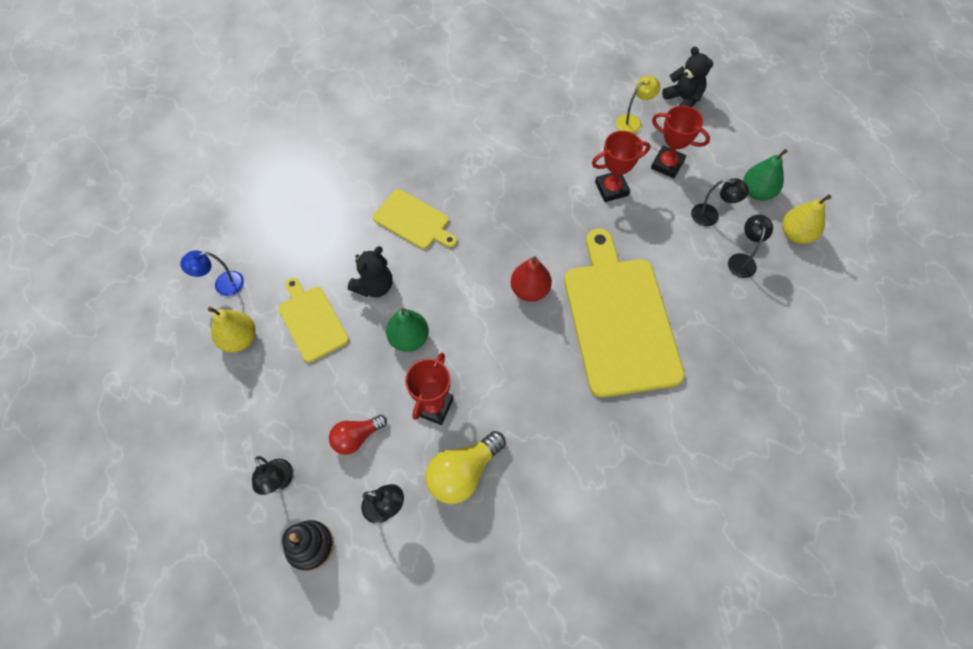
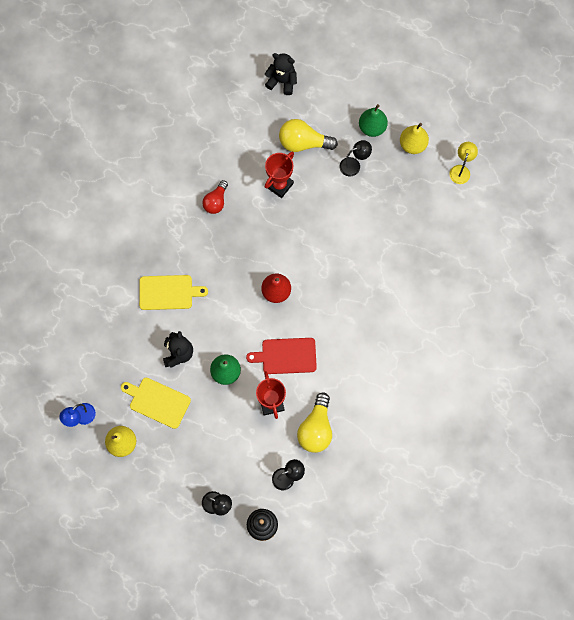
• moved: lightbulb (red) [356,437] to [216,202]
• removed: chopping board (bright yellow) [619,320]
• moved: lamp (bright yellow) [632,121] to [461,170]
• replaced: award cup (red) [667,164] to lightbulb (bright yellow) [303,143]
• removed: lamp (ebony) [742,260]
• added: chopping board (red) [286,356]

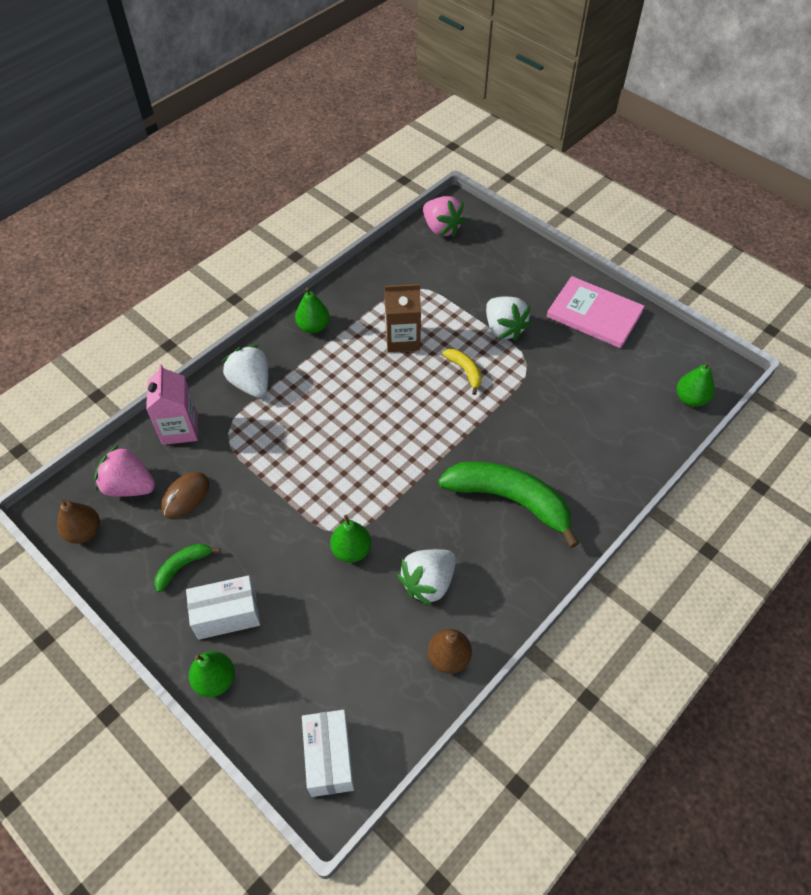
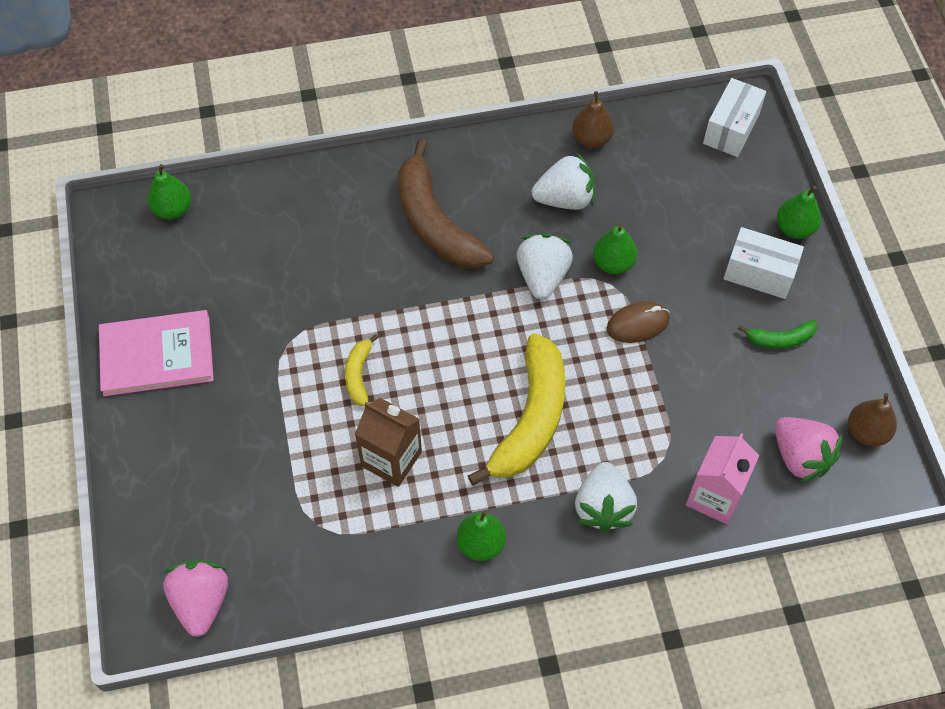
• moved: PC mouse (russet) [185,496] to [638,324]
• recoloured: banana (leaf-green) [509,500] to banana (russet) [435,222]
• moved: berry (snow-white) [504,329] to [542,276]
• turned: hardback (rosy) [594,314] = [157,355] 75 degrees counterclockwise
• added: banana (bright yellow) [531,419]

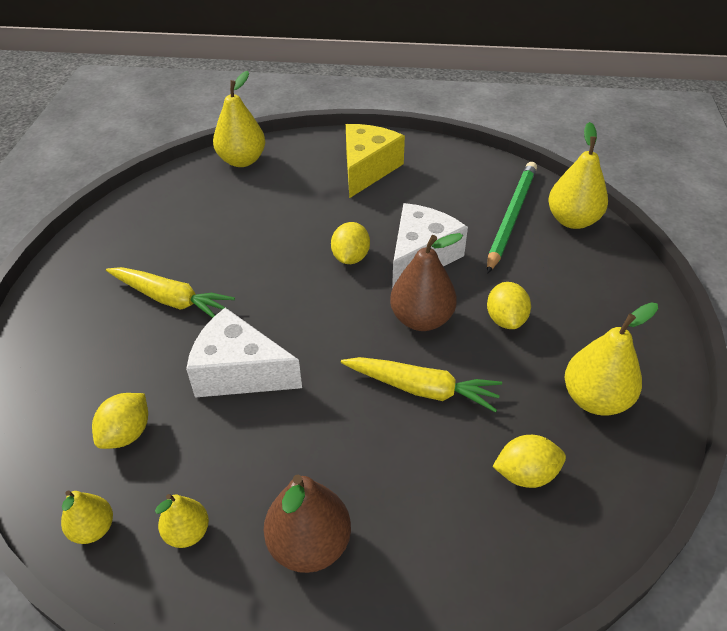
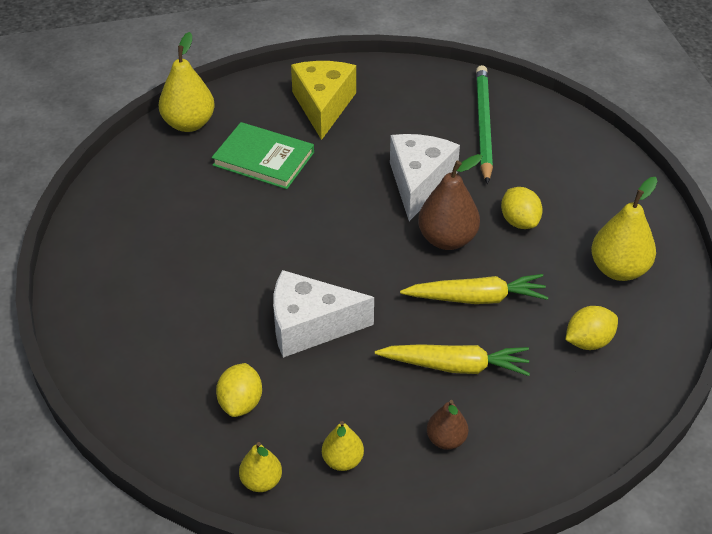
• moved: carrot (bright yellow) [170,299] to [455,366]
• resized: pear (russet) [309,544] = [446,440] x0.58
• removed: toy lemon (bright yellow) [350,257]
• removed: pear (bright yellow) [572,220]
• added: hardback (leaf-green) [263,159]

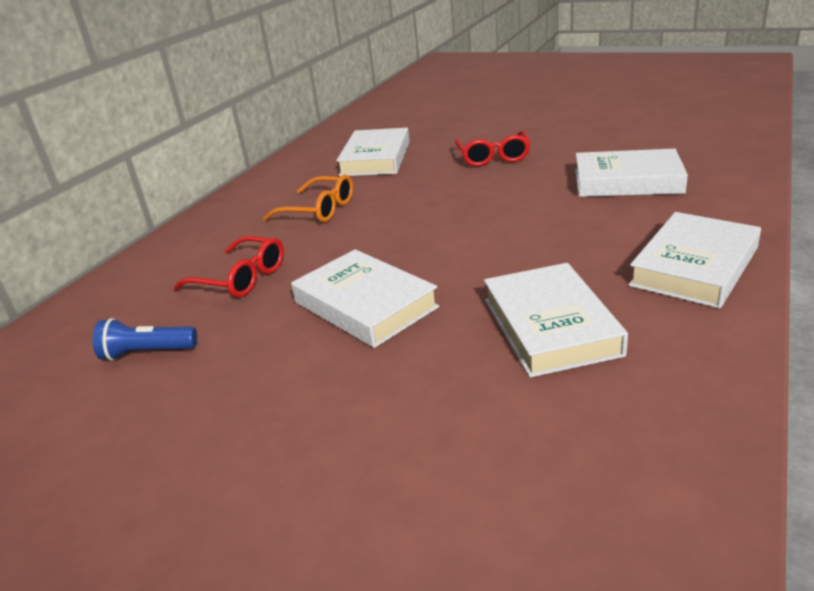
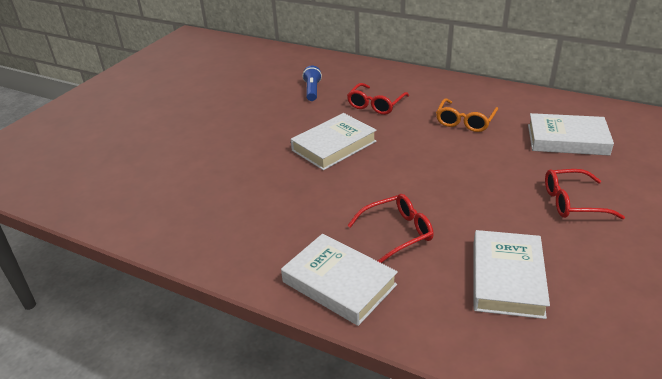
• removed: hardback (snow-white) [550,326]
• added: glasses (red) [397,233]

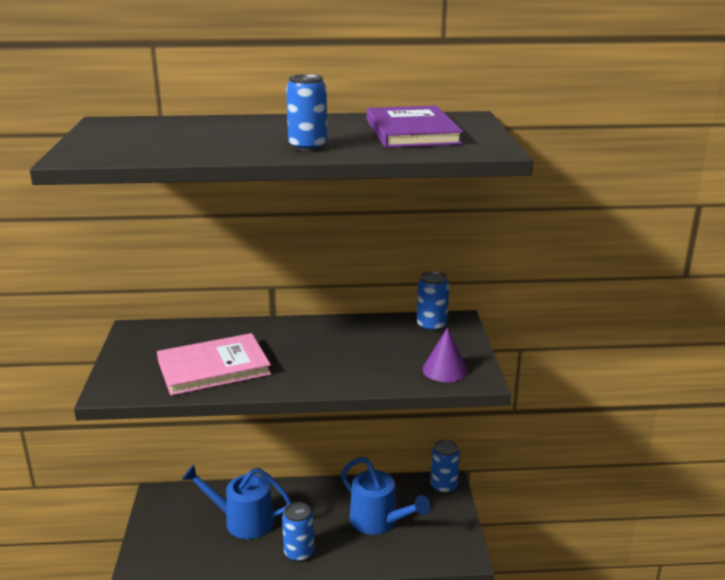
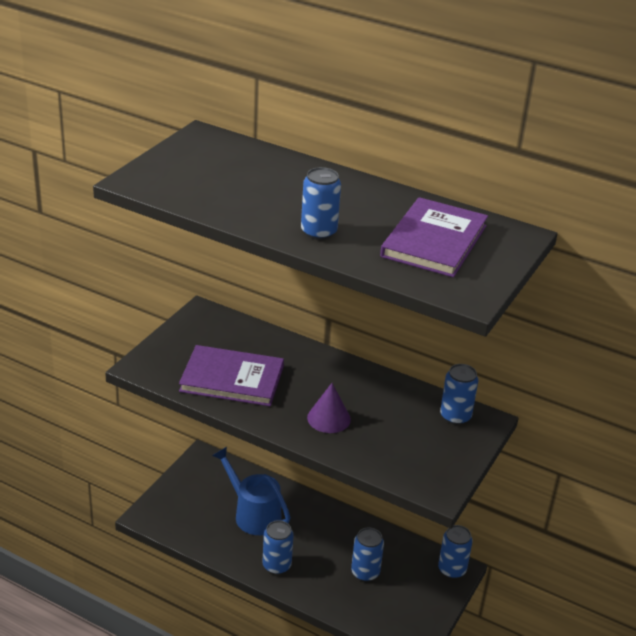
• recoloured: hardback (rosy) [213,367] to hardback (violet) [232,379]
• replaced: watering can (cobalt) [379,521] to soda can (cobalt) [365,572]
• moved: cone (violet) [445,370] to [329,418]

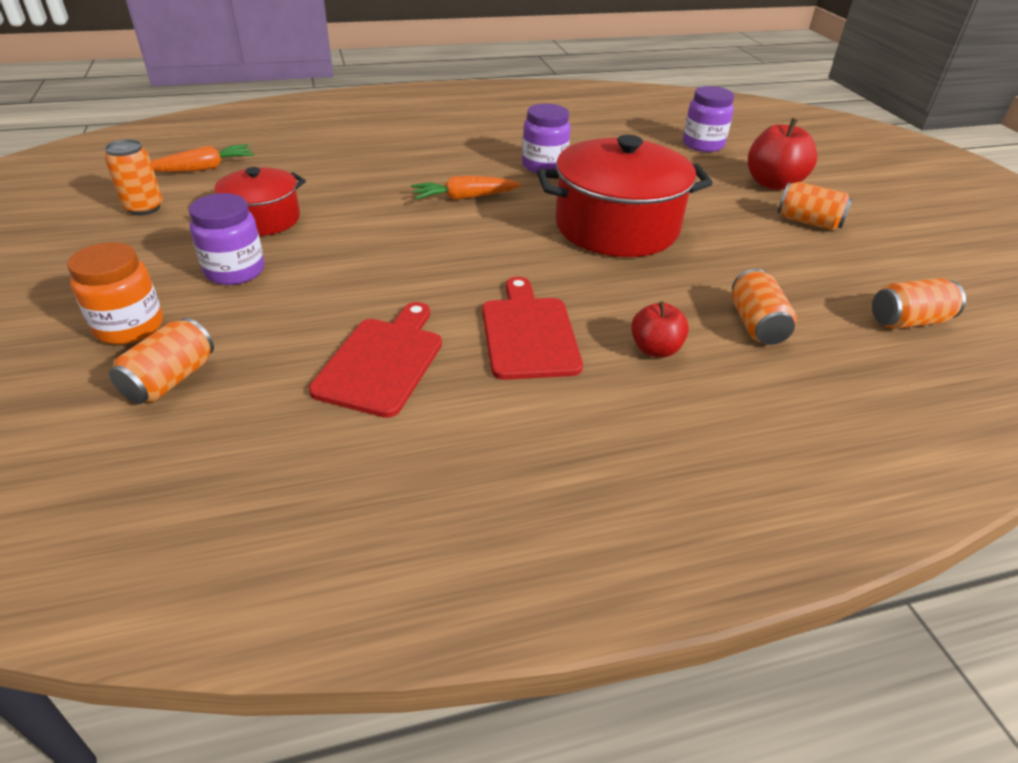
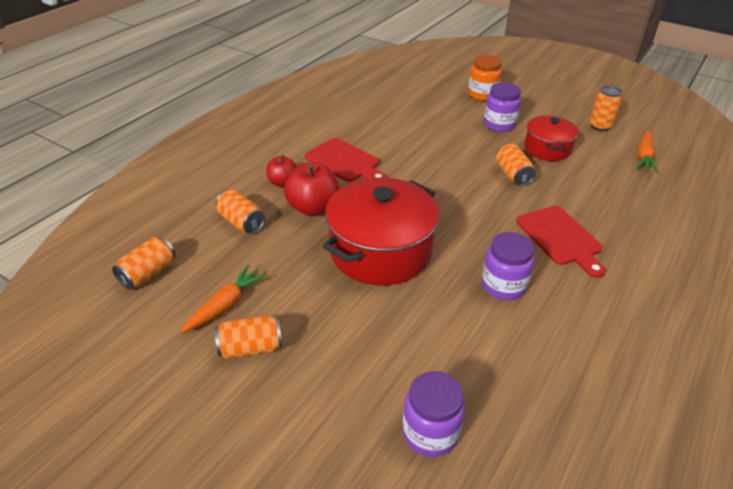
• moved: soda can (orange-coloured) [170,380] to [512,175]
• moved: chopping board (red) [382,362] to [560,238]
• moved: carrot (orange-coloured) [464,197] to [226,305]
• moved: toy apple (red) [773,183] to [313,208]

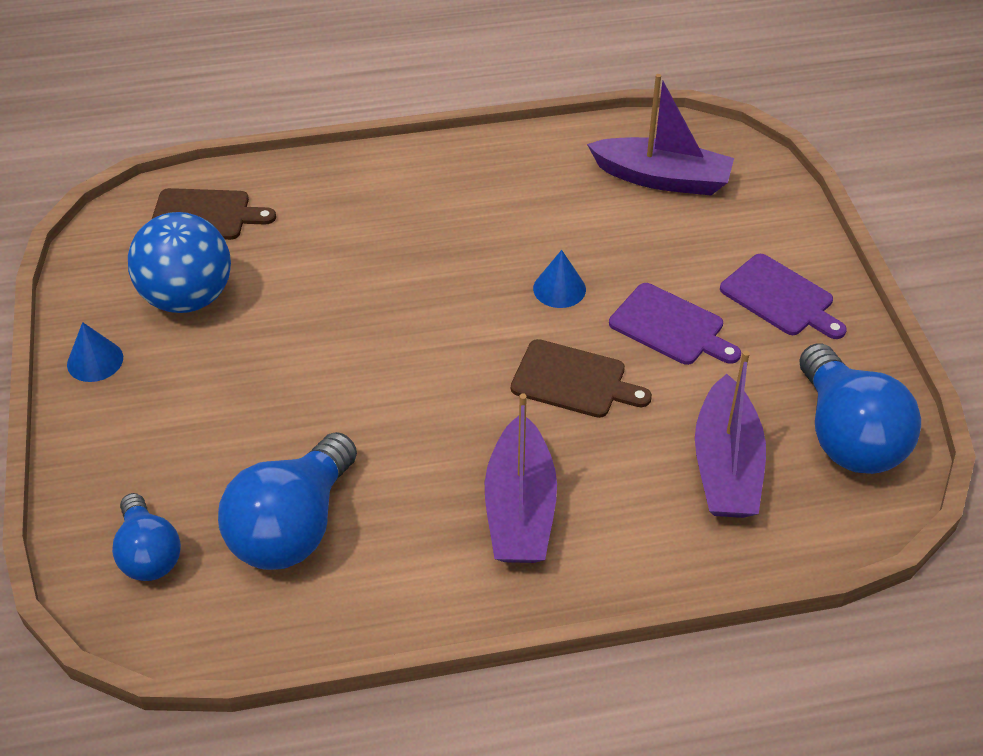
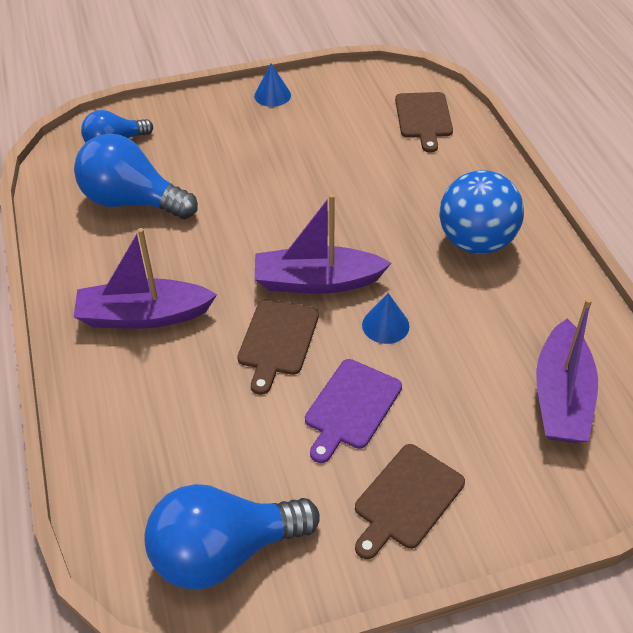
• moved: ball (cobalt) [188,298] to [476,242]
• moved: boat (violet) [726,466] to [317,281]
• recoloured: chopping board (violet) [780,298] to chopping board (russet) [406,499]

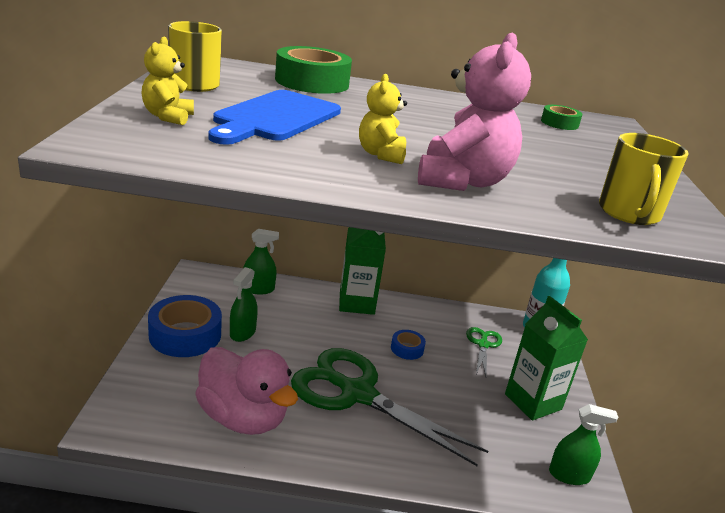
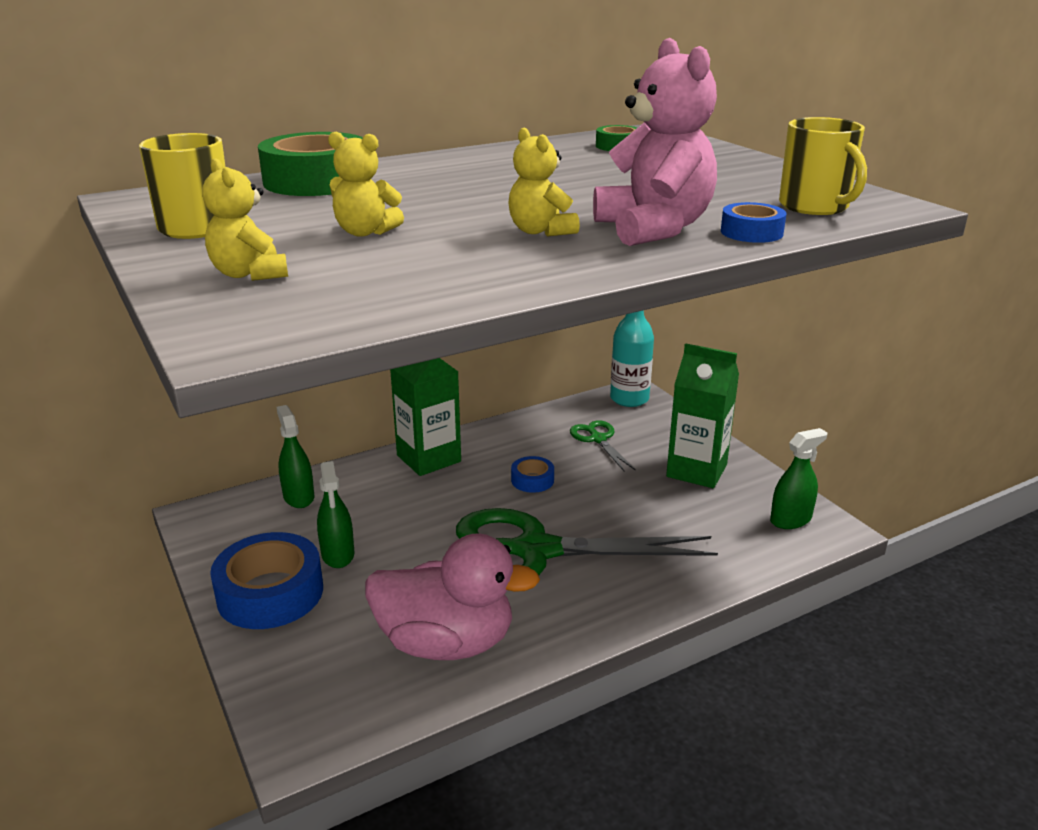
• replaced: chopping board (cobalt) [275,118] to stuffed bear (bright yellow) [365,232]
• turned: spray cleaner (leaf-green) [258,289] = [298,497] 75 degrees counterclockwise
• added: sticky tape (cobalt) [751,232]

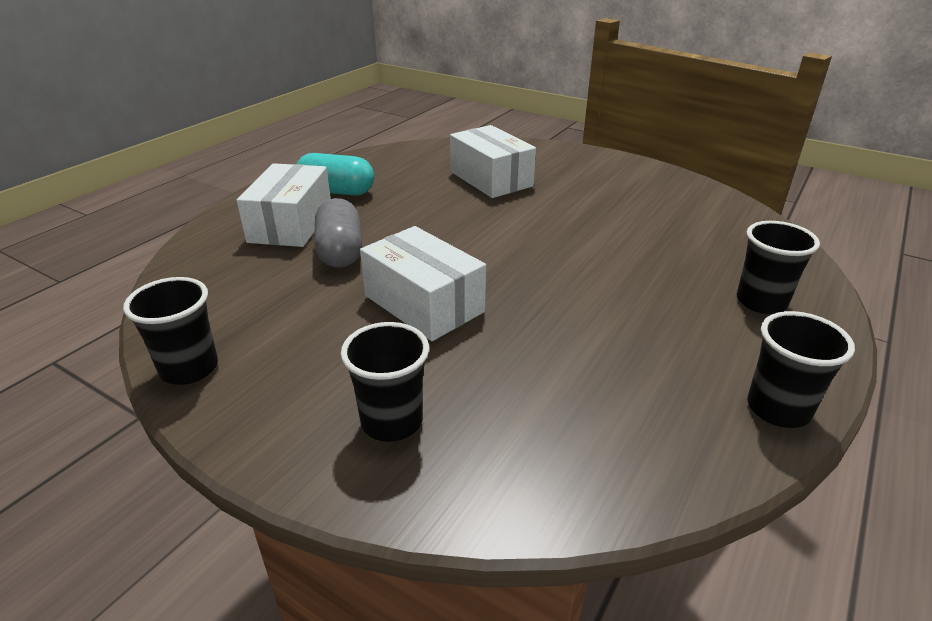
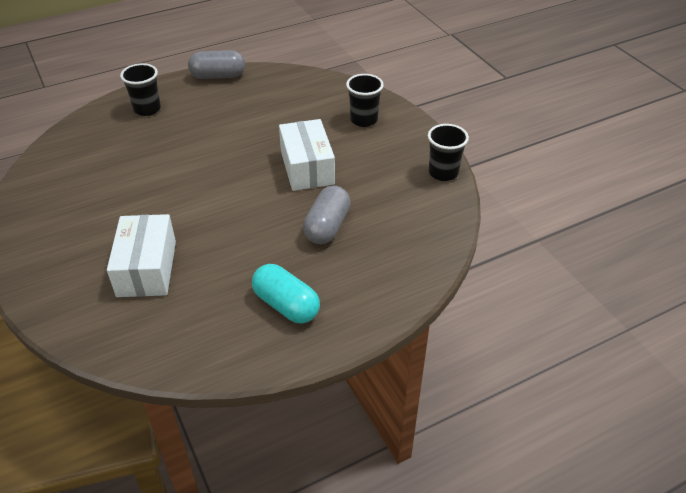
• removed: box (snow-white) [291,224]
• replaced: cup (ebony) [778,409] to pill (gray) [218,76]

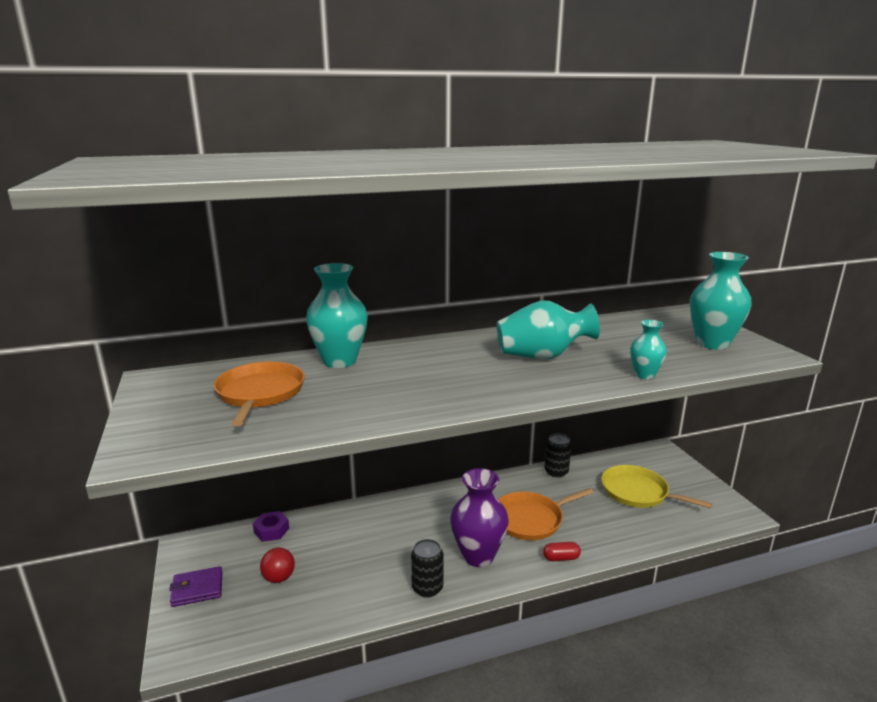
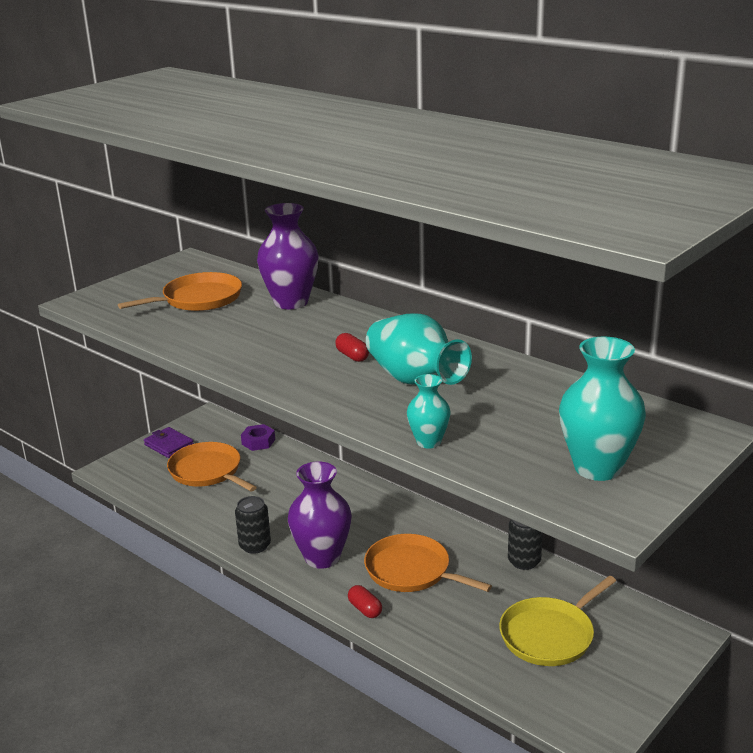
• replaced: ball (red) [279,578] to frying pan (orange-coloured) [207,471]
• recoloured: vase (turquoise) [340,361] to vase (violet) [291,302]
• turned: frying pan (bright yellow) [638,492] = [550,635] 135 degrees counterclockwise
• added: pill (red) [352,356]

